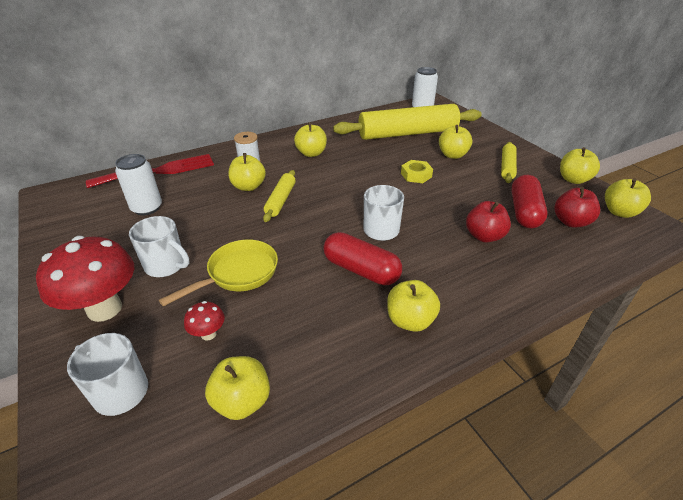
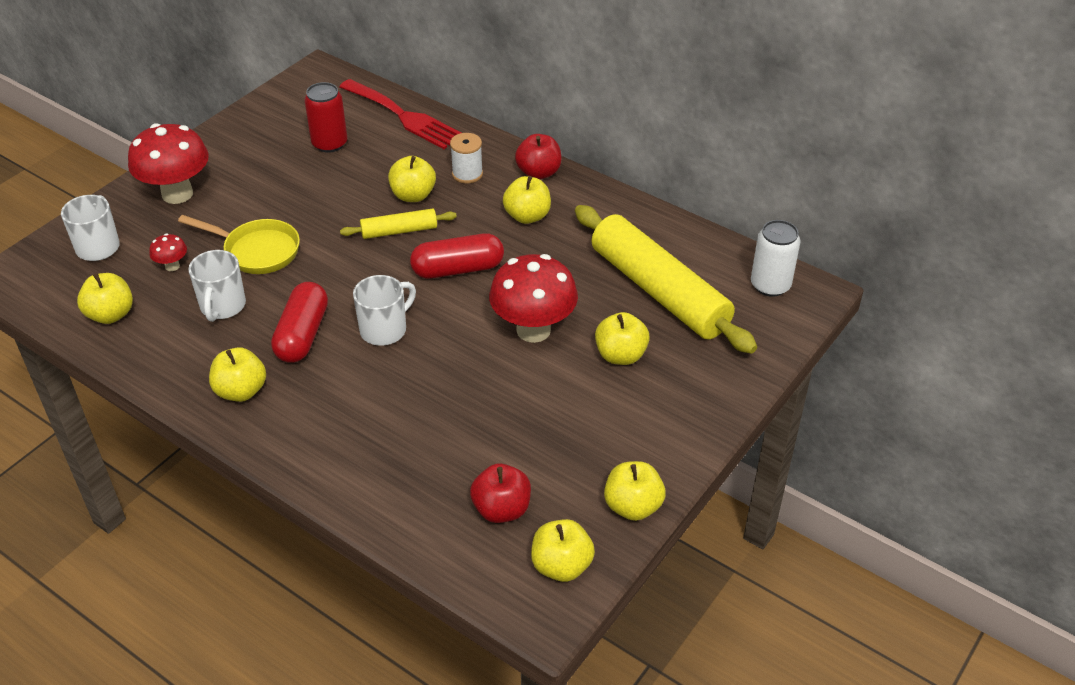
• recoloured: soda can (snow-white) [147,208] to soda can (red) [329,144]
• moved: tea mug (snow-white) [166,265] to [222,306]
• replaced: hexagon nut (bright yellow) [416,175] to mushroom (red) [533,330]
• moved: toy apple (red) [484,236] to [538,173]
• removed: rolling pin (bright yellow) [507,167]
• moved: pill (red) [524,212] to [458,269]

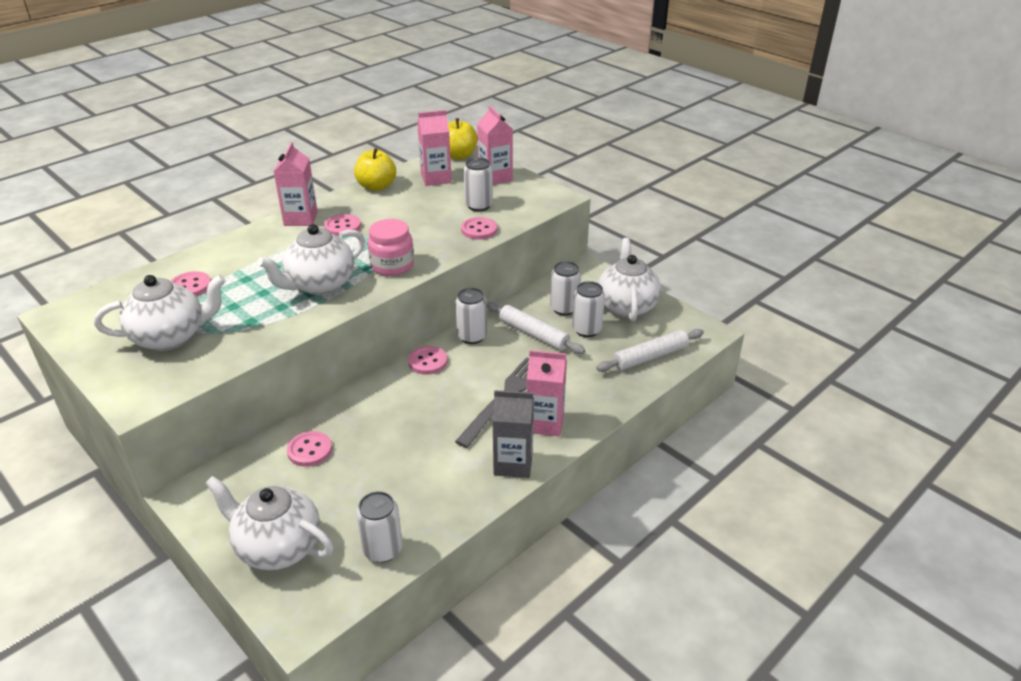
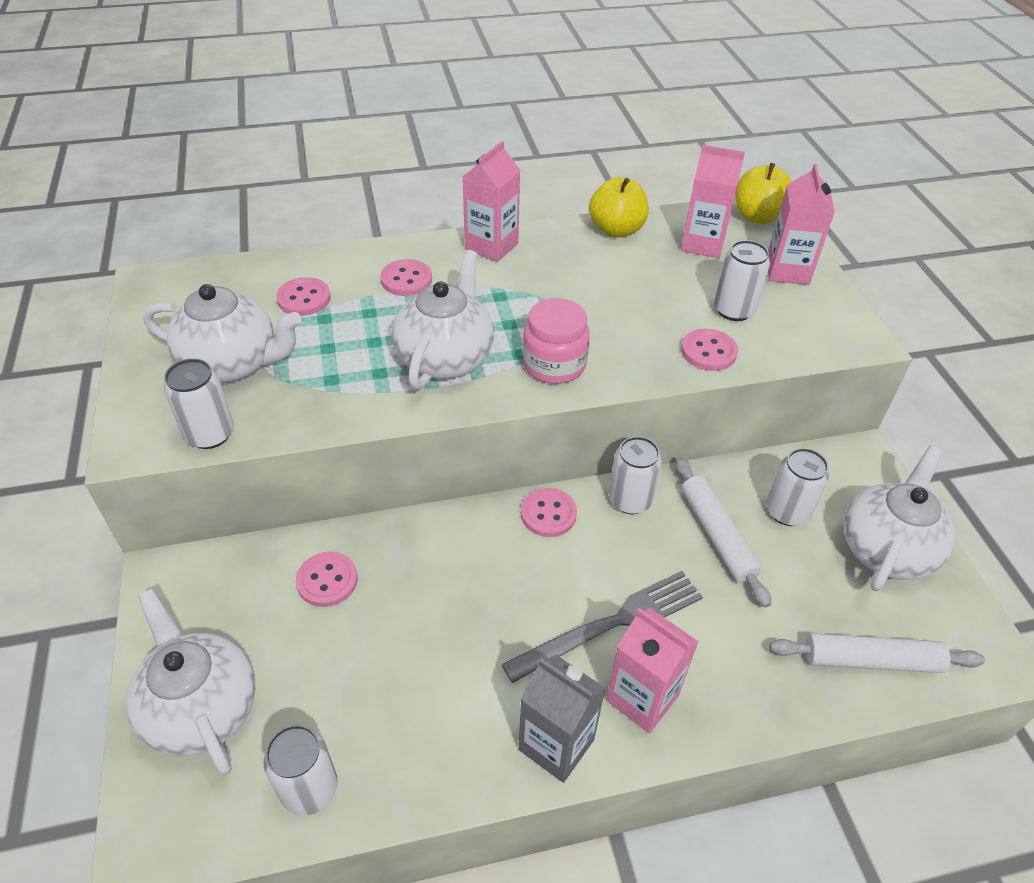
• turned: china teapot (snow-white) [320,285] = [446,358] 120 degrees clockwise
• moved: button (rosy) [342,227] to [406,279]
• moved: soda can (snow-white) [586,330] to [210,434]

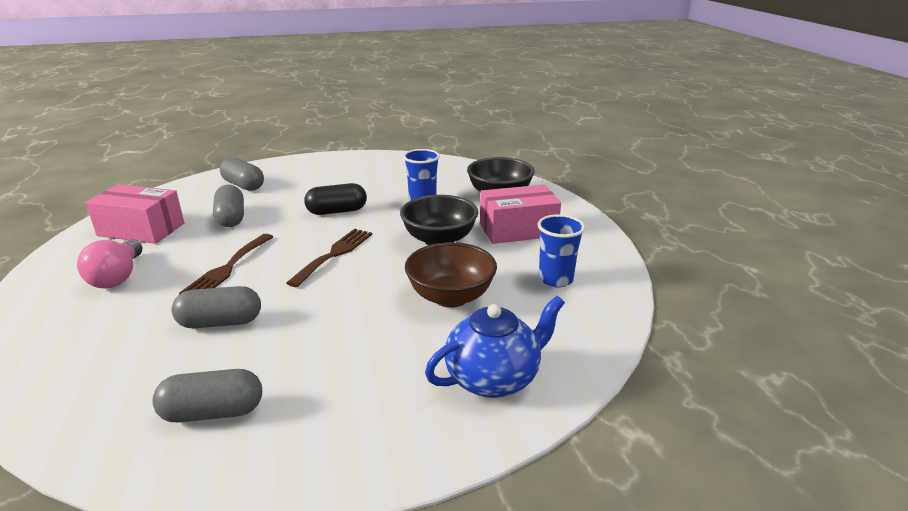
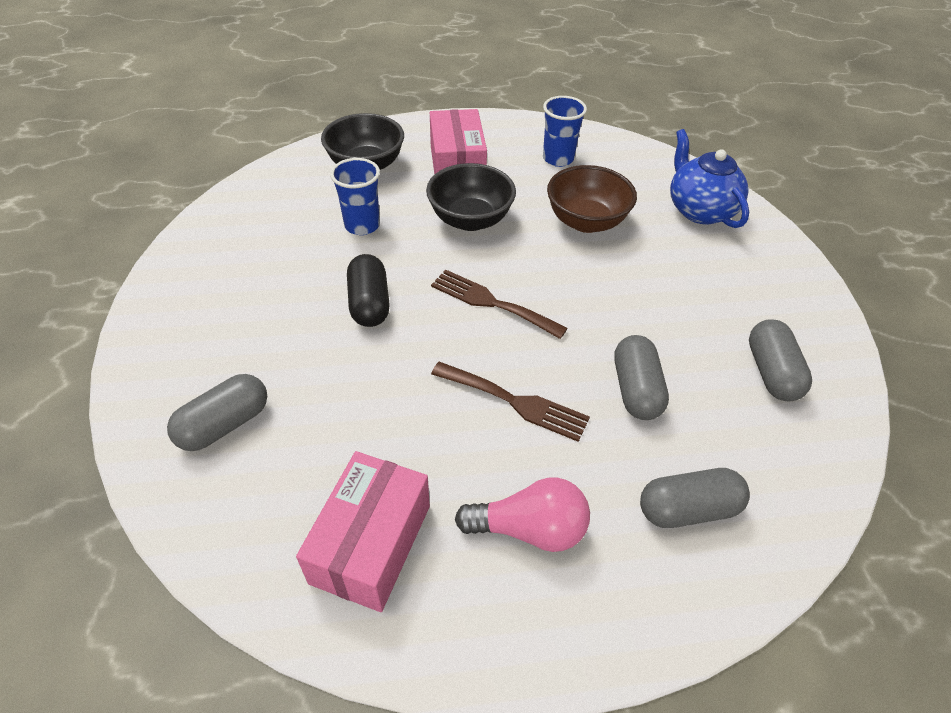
• moved: pill (gray) [231,218] to [688,509]

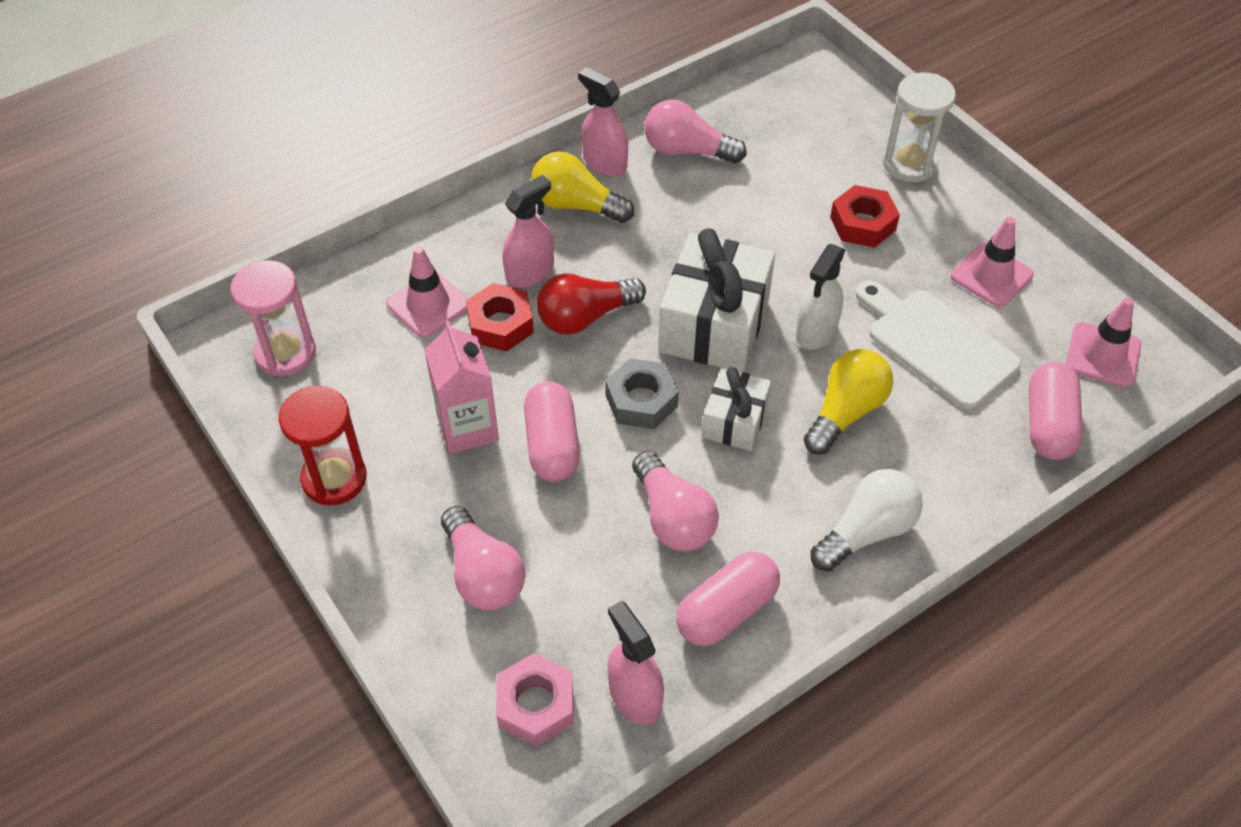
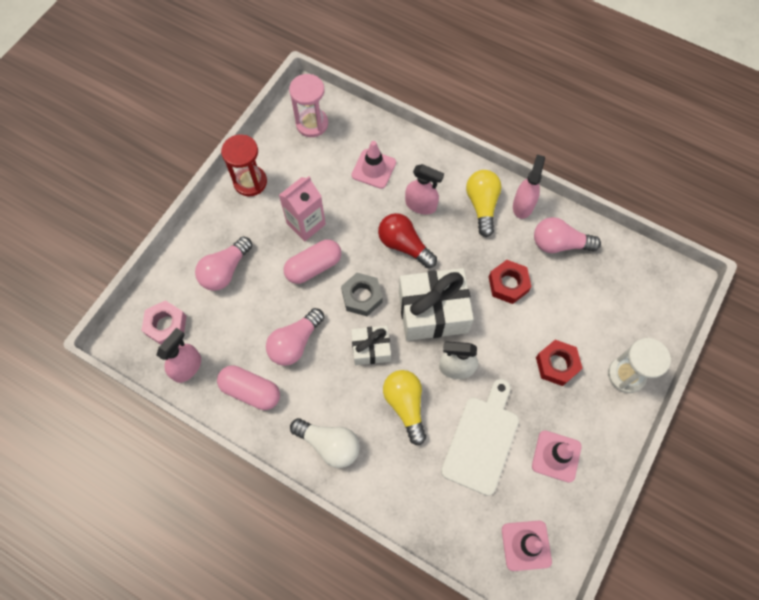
• moved: hexagon nut (red) [500,324] to [508,284]
• turned: lightbulb (rosy) [687,151] = [559,244] 75 degrees counterclockwise
• turned: lightbulb (bright yellow) [845,412] = [405,405] 120 degrees counterclockwise
• removed: pill (rosy) [1048,424]

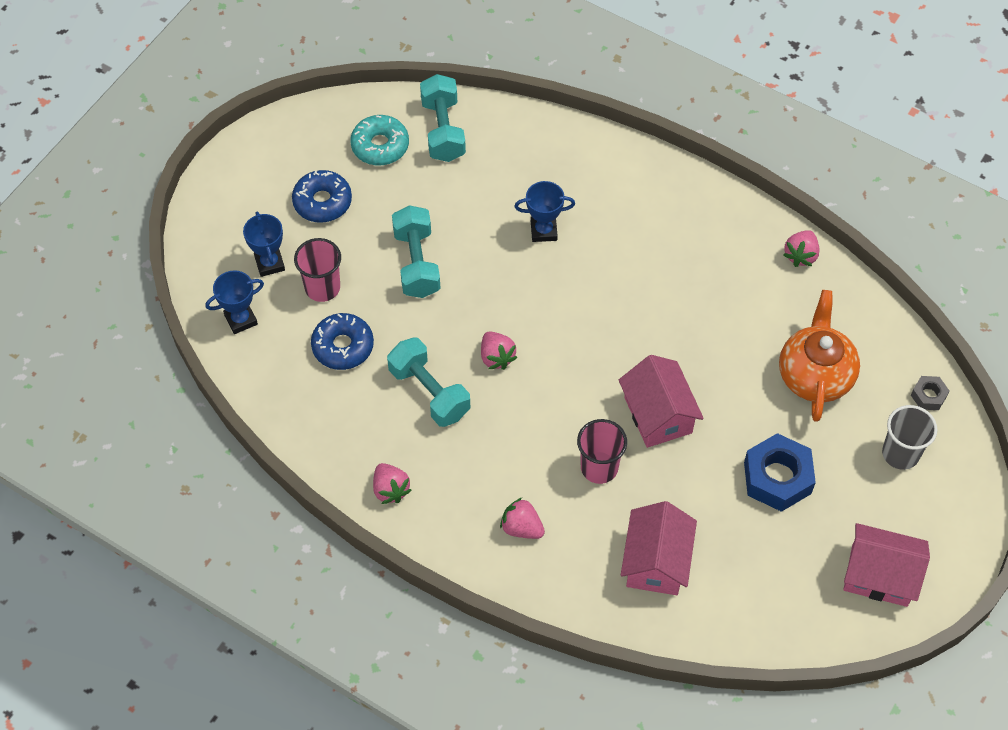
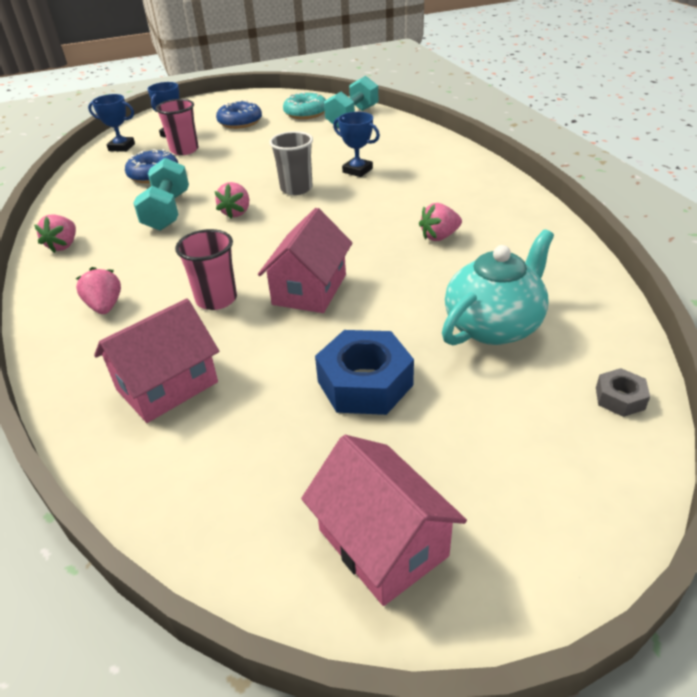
• removed: dumbbell (turquoise) [417,263]
• recoloured: china teapot (orange-coloured) [815,375] to china teapot (turquoise) [494,326]
• moved: berry (rosy) [800,255] to [439,237]
• moved: cup (gray) [900,453] to [296,188]

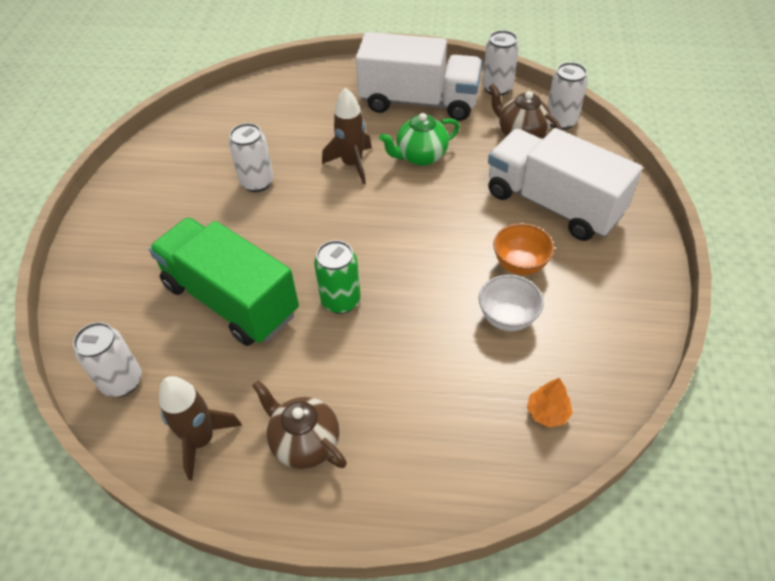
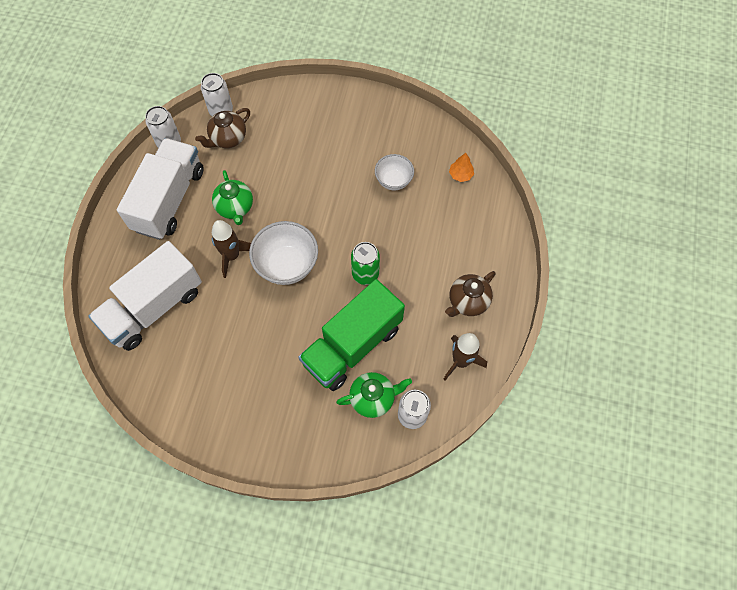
• removed: soda can (snow-white) [257,182]
• moved: truck (snow-white) [553,204] to [154,307]
• removed: serving bowl (orange-coloured) [520,264]
• added: serving bowl (snow-white) [287,265]
• added: china teapot (leaf-green) [373,398]

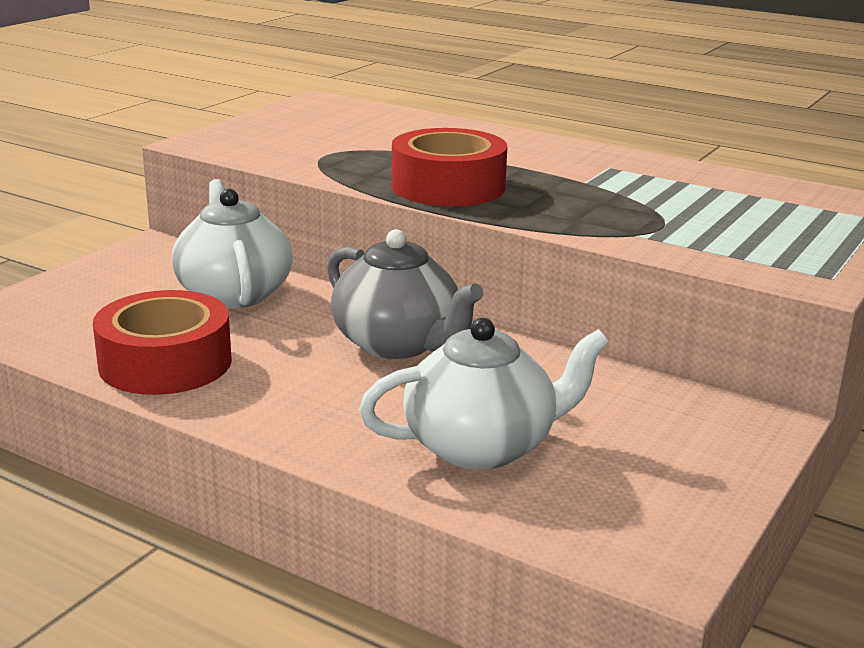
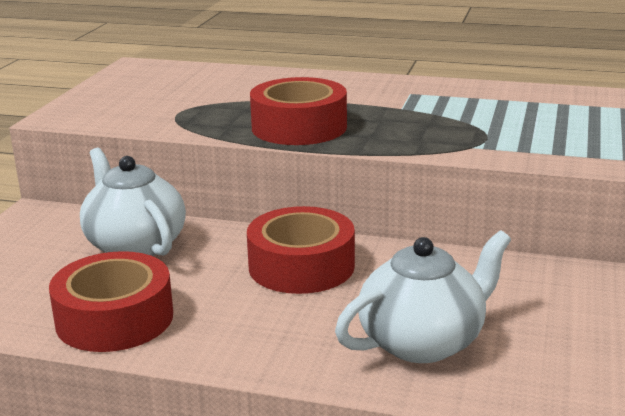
• replaced: china teapot (gray) [398,344] to sticky tape (red) [301,266]

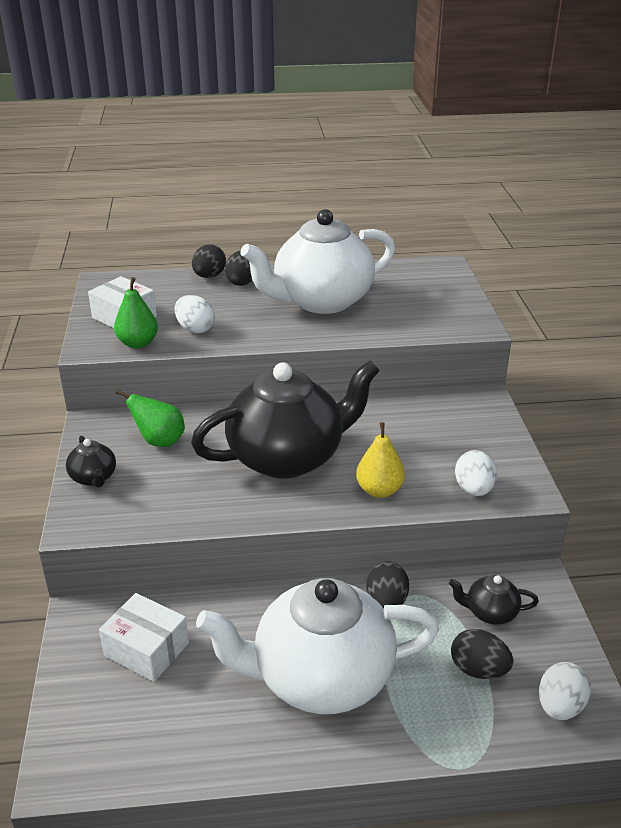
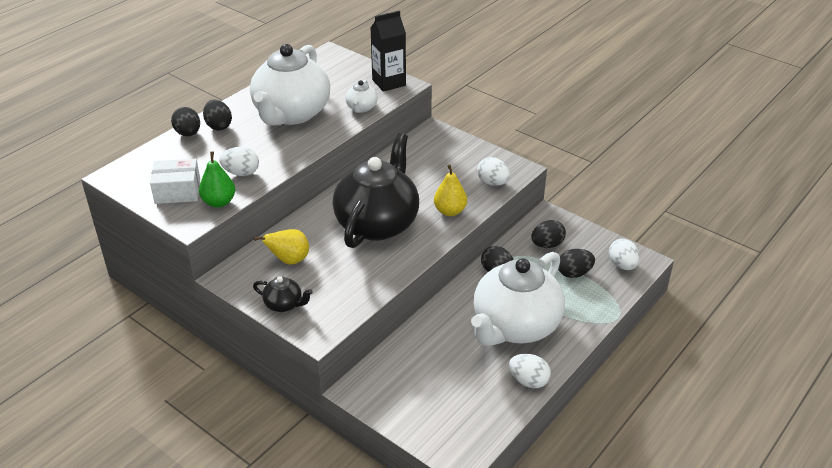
• removed: box (snow-white) [146,649]
• recoloured: pear (leaf-green) [159,441] to pear (bright yellow) [289,260]
• replaced: china teapot (ebony) [490,612] to egg (ebony) [547,245]
• added: china teapot (snow-white) [361,108]
• added: milk carton (ebony) [389,82]
• added: egg (snow-white) [528,381]

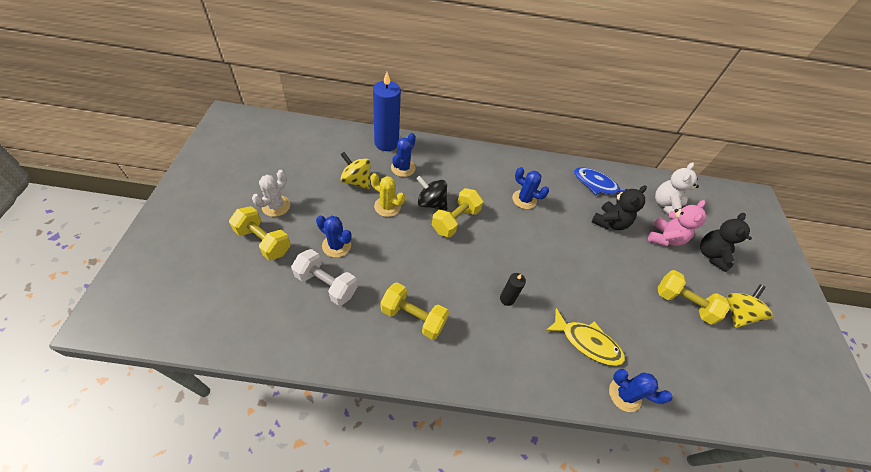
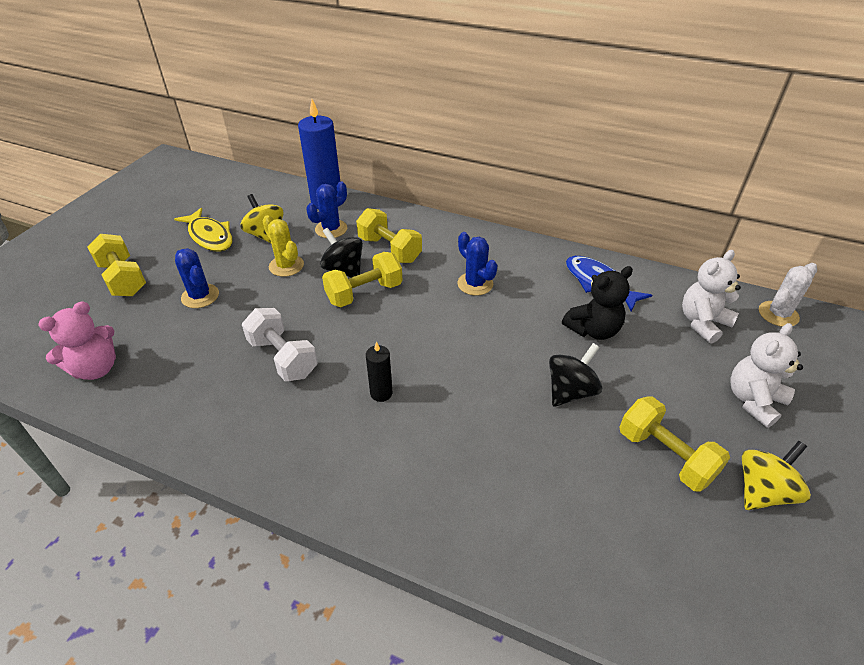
• moved: prickly plant (snow-white) [276,206] to [778,314]
• moved: dumbbell (snow-white) [326,284] to [283,358]
• moved: dumbbell (bright yellow) [413,317] to [389,249]
• moved: fish figure (bright yellow) [587,342] to [210,236]
• removed: prickly plant (cobalt) [624,394]
• moved: stuffed bear (rosy) [664,238] to [96,368]
• recoloured: stuffed bear (ebony) [711,255] to stuffed bear (snow-white) [753,401]
• added: toy top (ebony) [570,391]

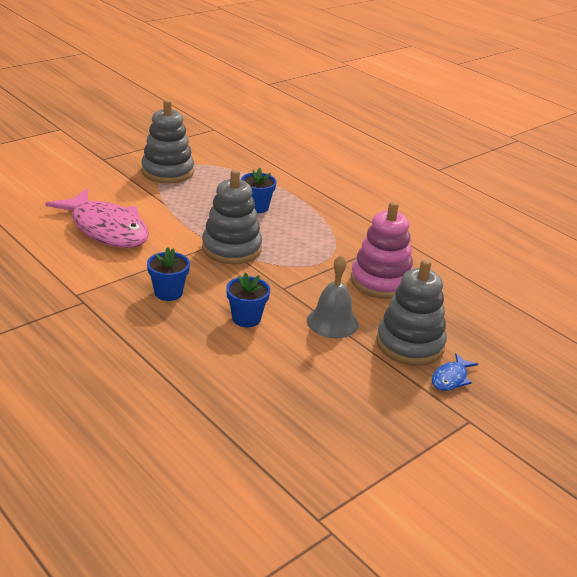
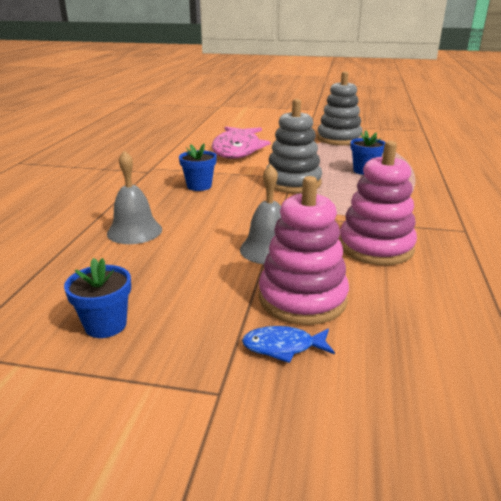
• moved: plant pot (cobalt) [246,318] to [105,325]
• recoloured: ring stacker (gray) [410,344] to ring stacker (rosy) [302,298]
• added: school bell (gray) [134,231]

